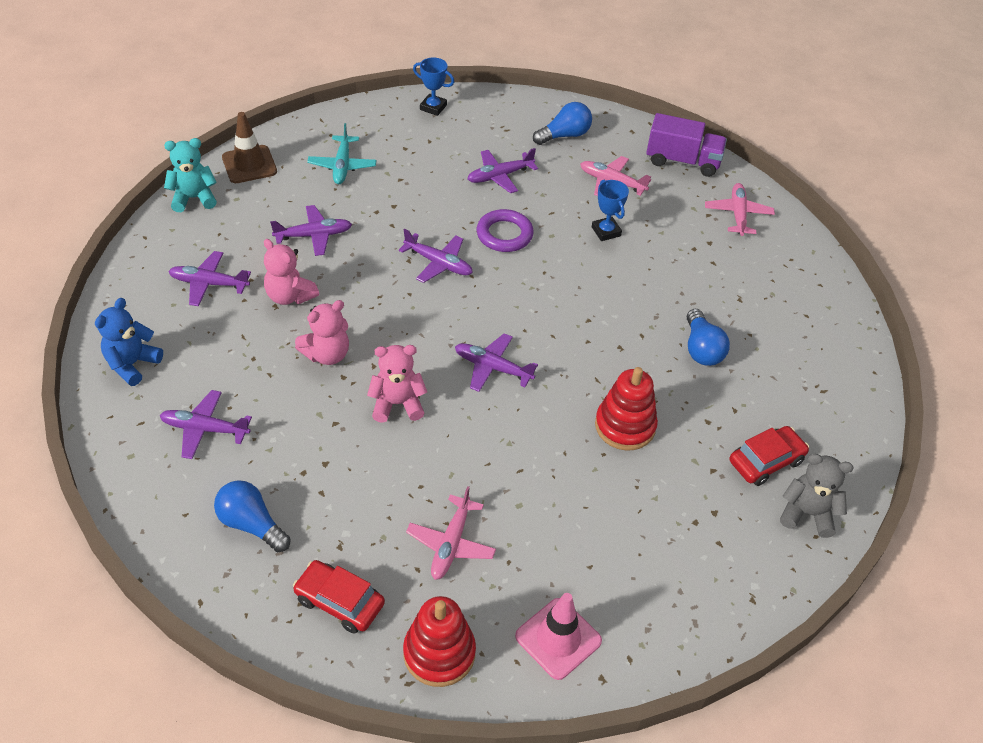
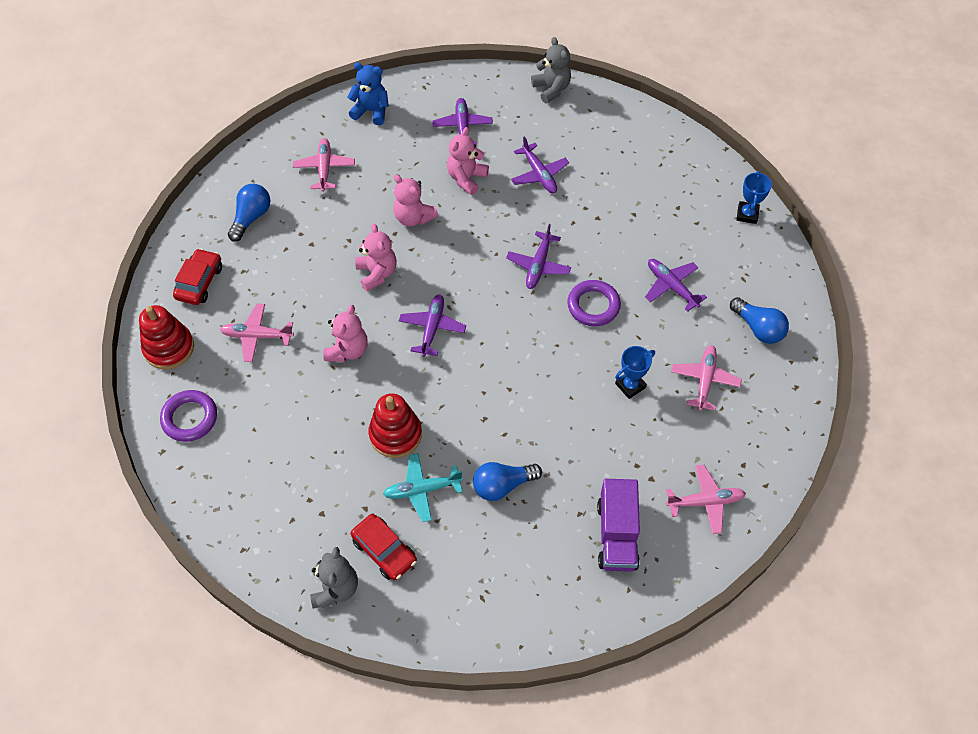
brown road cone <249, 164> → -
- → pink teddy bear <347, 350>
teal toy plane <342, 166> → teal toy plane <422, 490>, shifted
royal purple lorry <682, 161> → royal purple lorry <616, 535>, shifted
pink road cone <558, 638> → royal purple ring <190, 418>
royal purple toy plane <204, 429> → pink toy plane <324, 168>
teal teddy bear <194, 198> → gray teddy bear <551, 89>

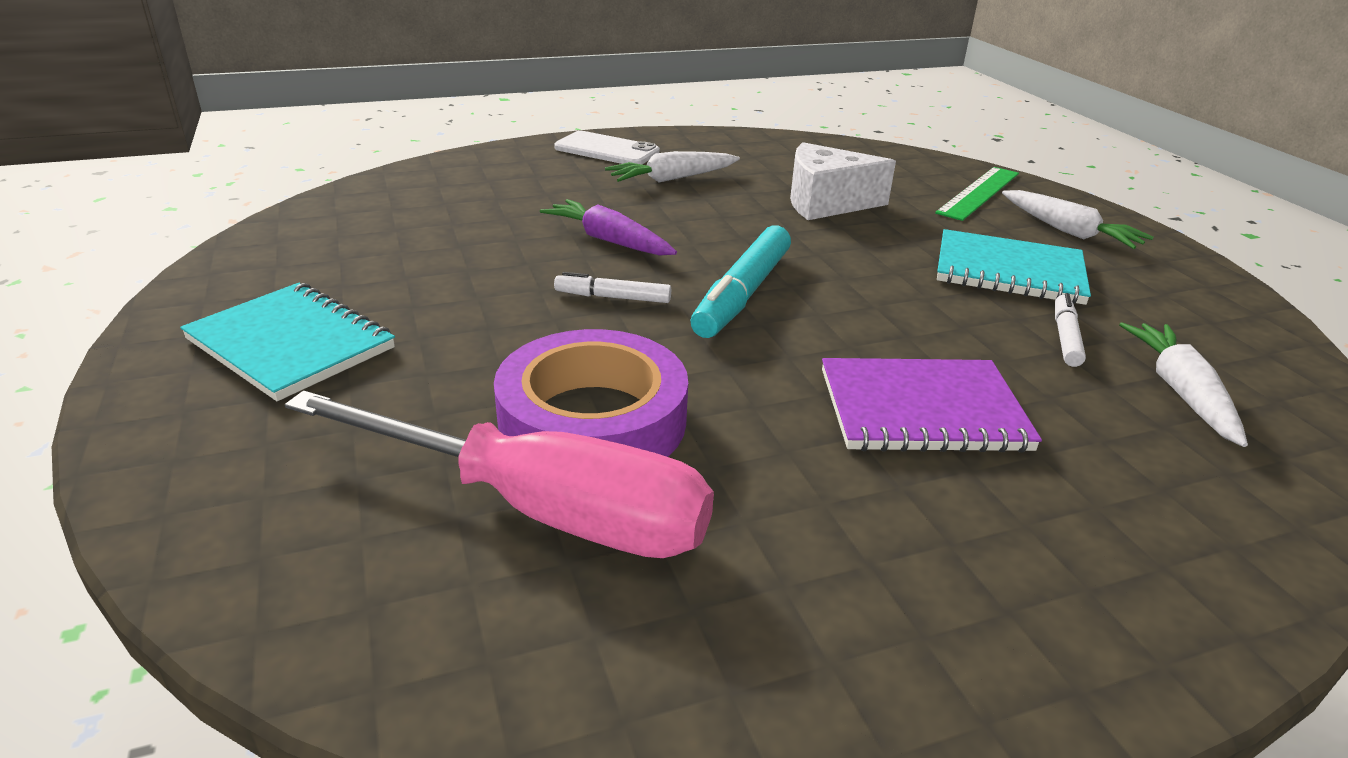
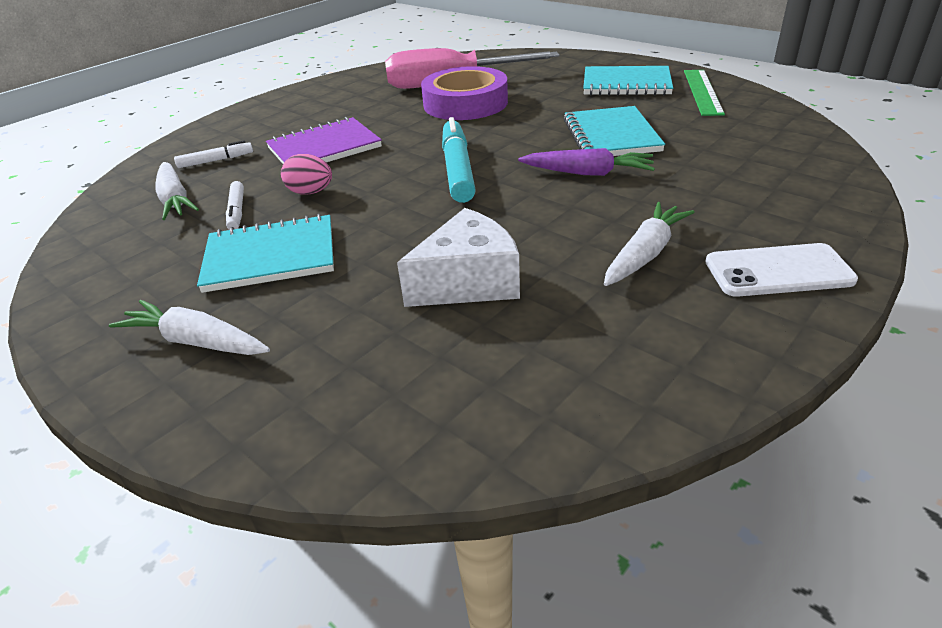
- → pink egg shape <310, 192>
- → teal notepad <610, 135>
pure white felt pen <613, 297> → pure white felt pen <216, 160>, shifted
green ruler <979, 193> → green ruler <702, 91>, shifted

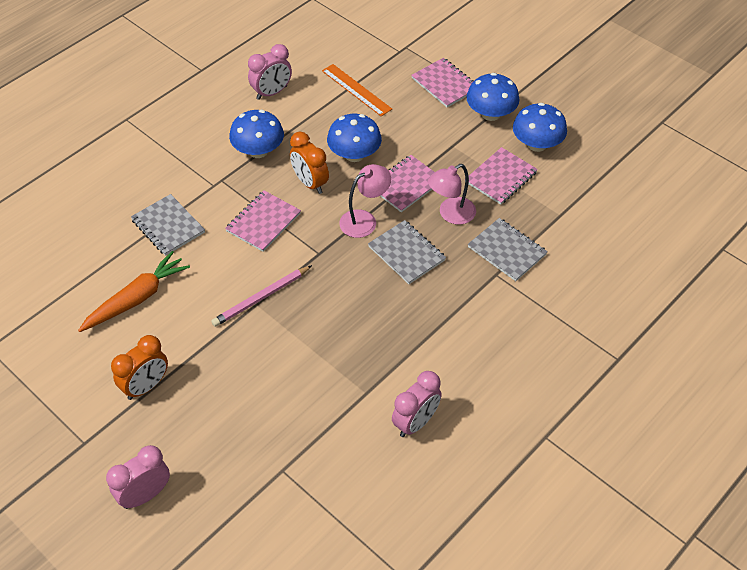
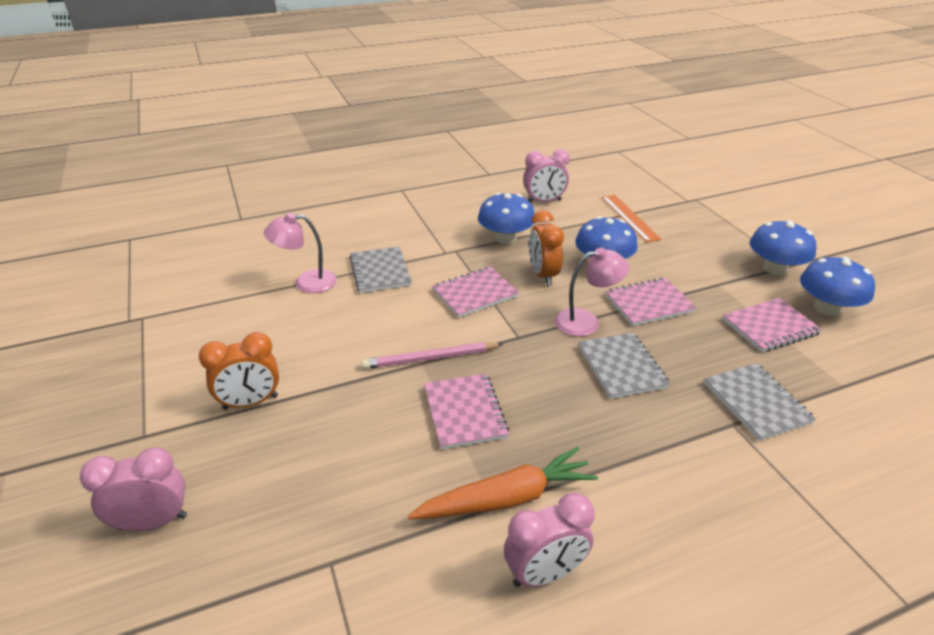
orange carrot <137, 298> → orange carrot <507, 498>, shifted
pink notepad <445, 84> → pink notepad <464, 412>, shifted
pink lamp <451, 214> → pink lamp <306, 282>, shifted

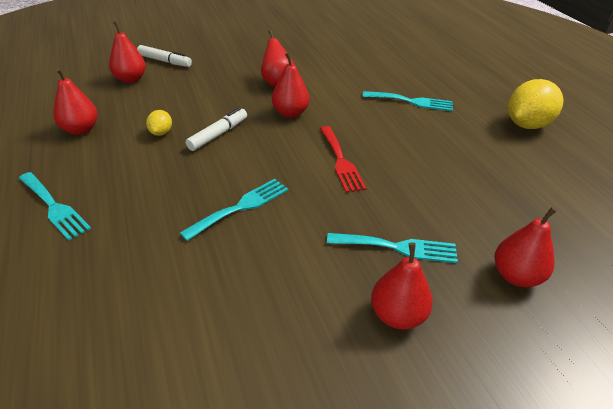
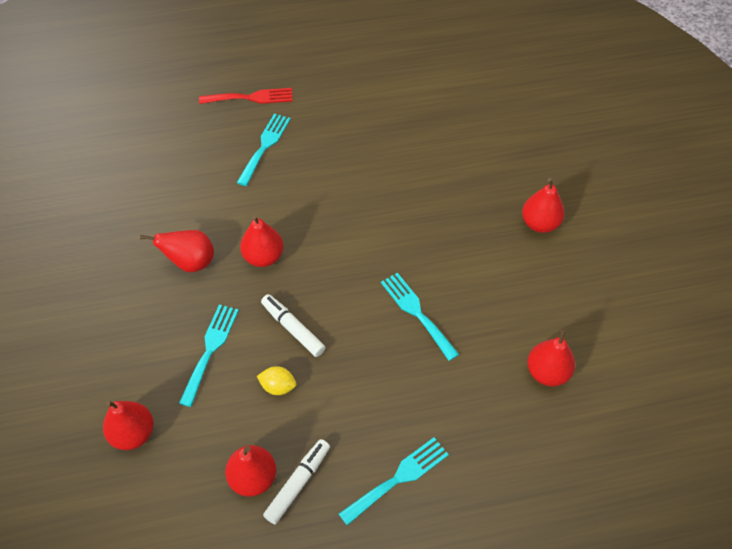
bright yellow toy lemon <527, 125> → -
pure white felt pen <165, 61> → pure white felt pen <298, 483>, shifted
red fork <341, 161> → red fork <251, 97>, shifted
teal fork <398, 247> → teal fork <210, 349>, shifted
red pear fruit <516, 276> → red pear fruit <547, 372>, shifted

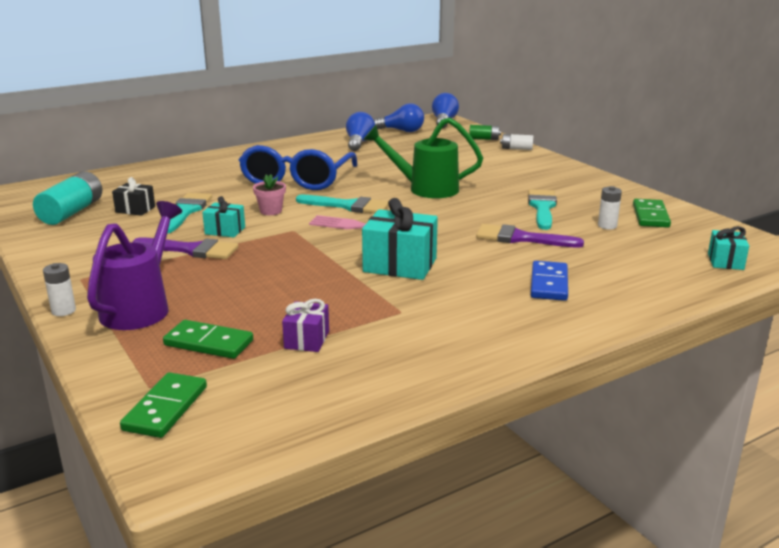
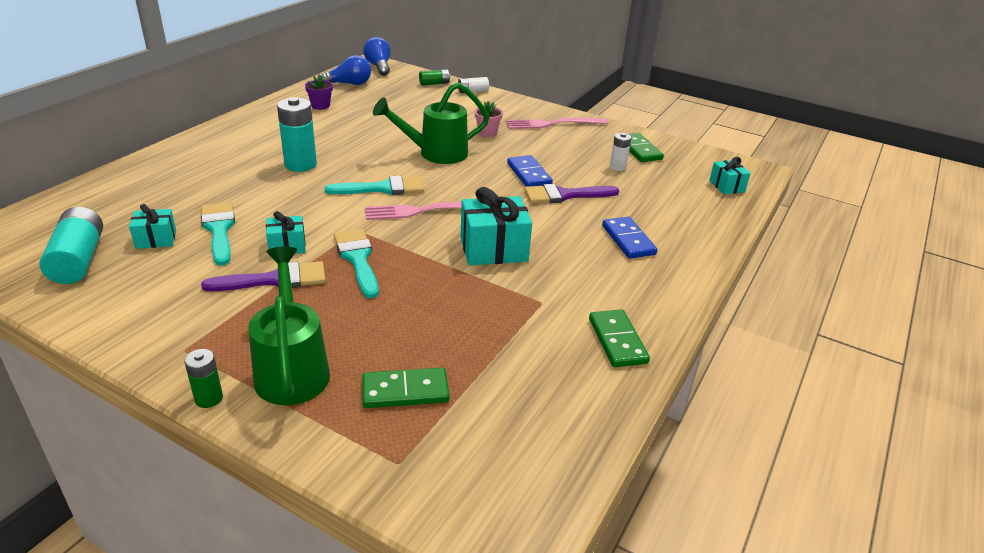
royal purple present <307, 340> → -
- → pink fork <553, 124>
- → cobalt domino tile <529, 174>
green domino tile <166, 408> → green domino tile <617, 341>, shifted
pink flower pot <271, 211> → pink flower pot <487, 133>, shifted
teal brush <542, 208> → teal brush <358, 259>, shifted
cobalt glasses <296, 180> → teal power cell <300, 164>
cobalt bulb <359, 143> → royal purple flower pot <320, 106>
pure white power cell <63, 311> → green power cell <209, 398>
royal purple watering can <140, 307> → green watering can <292, 368>
black present <135, 209> → teal present <156, 239>

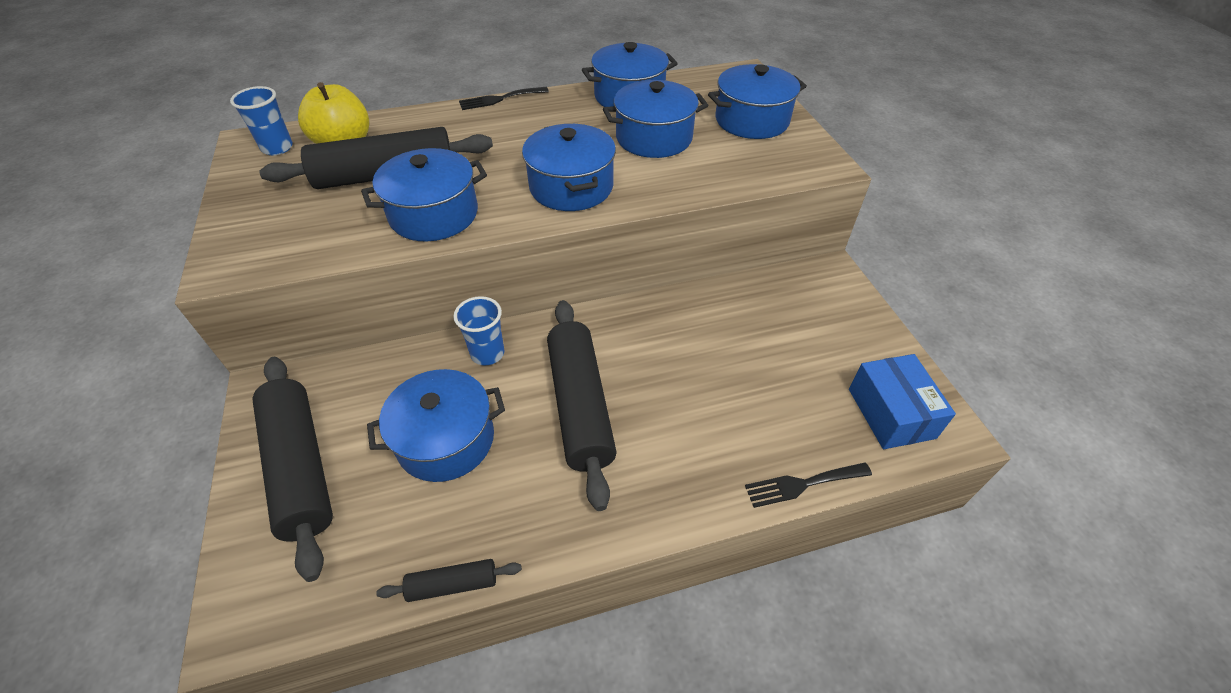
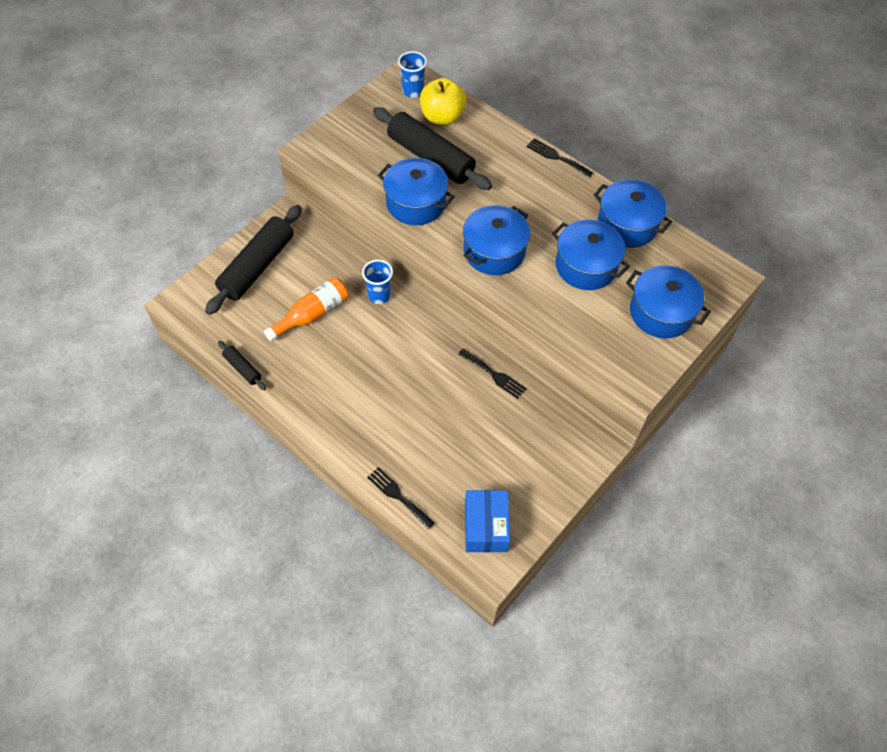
black pastry roller <580, 405> → -
- → black fork <494, 375>
cobalt pot <446, 440> → orange bottle <312, 314>
cobalt package <891, 413> → cobalt package <486, 526>, 45 degrees counterclockwise

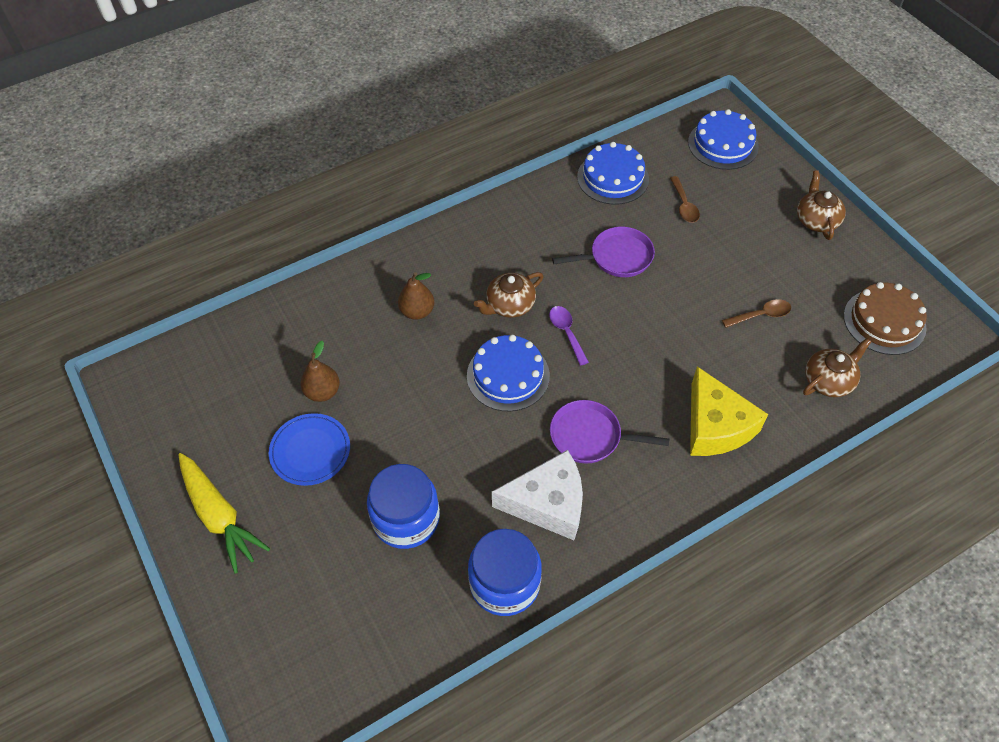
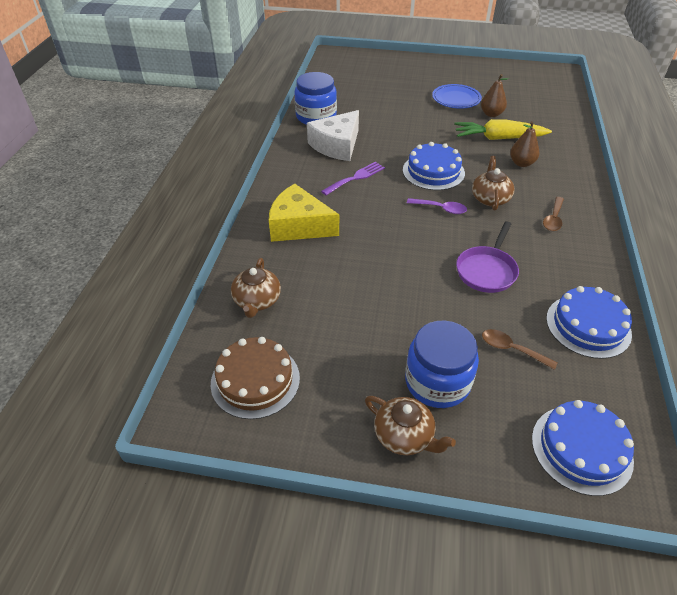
bright yellow carrot <219, 516> → bright yellow carrot <498, 138>, shifted
cobalt jar <406, 519> → cobalt jar <437, 382>, shifted
brown teaspoon <761, 315> → brown teaspoon <553, 219>, shifted
royal purple pan <590, 436> → royal purple fork <356, 178>

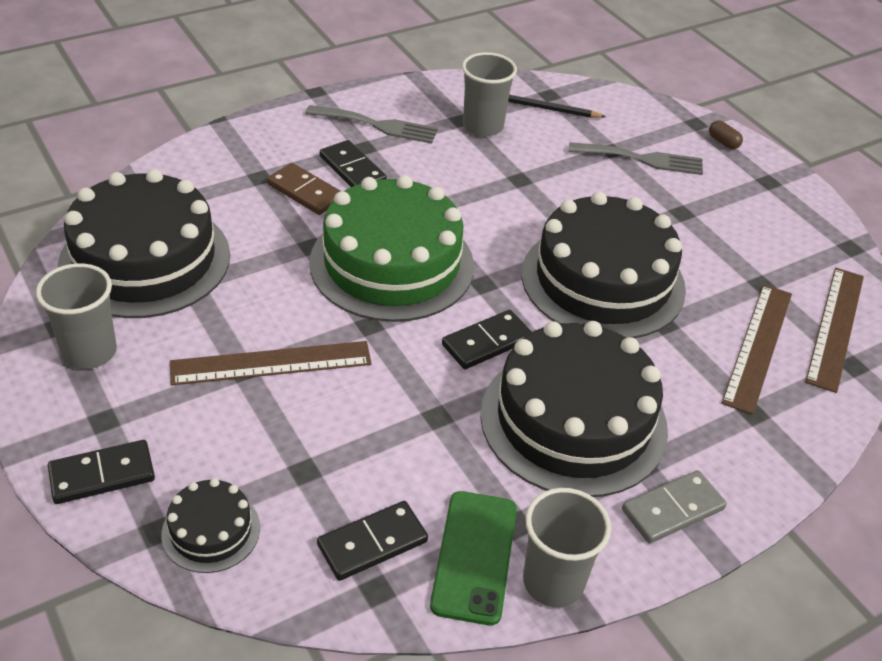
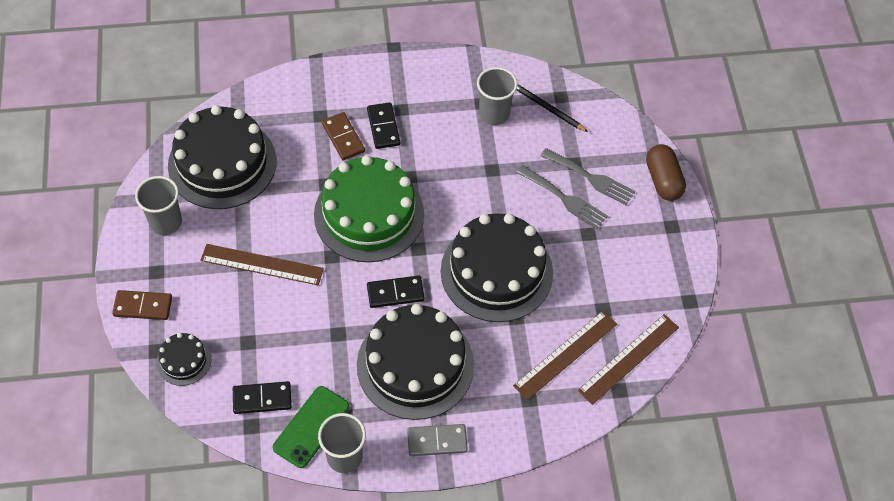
gray fork <377, 125> → gray fork <565, 199>, shifted
black domino tile <102, 474> → brown domino tile <143, 306>
brown pill shape <723, 142> → brown pill shape <663, 180>, x2.09

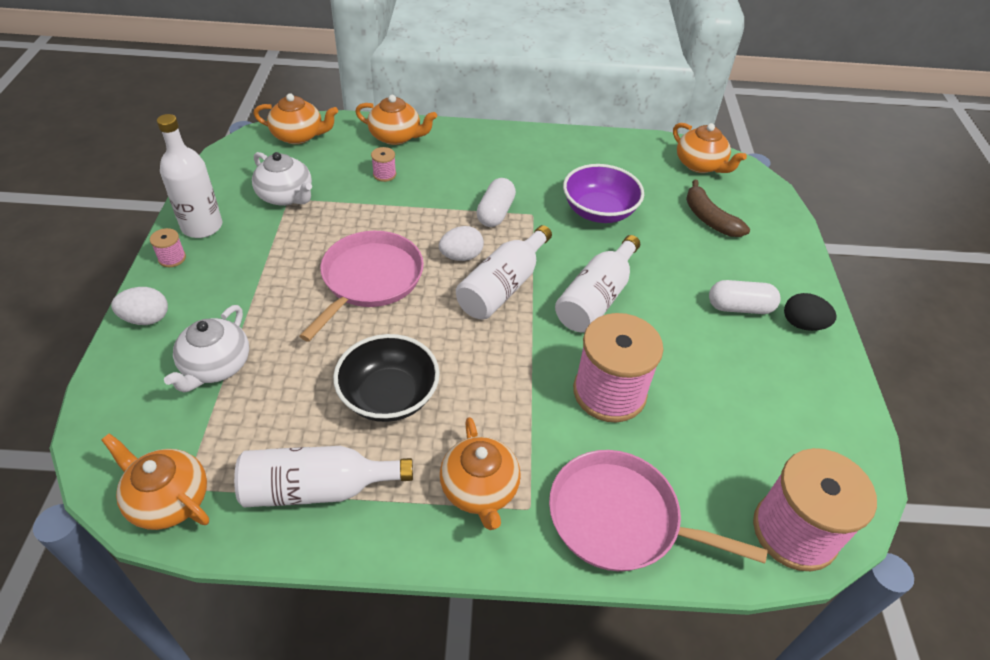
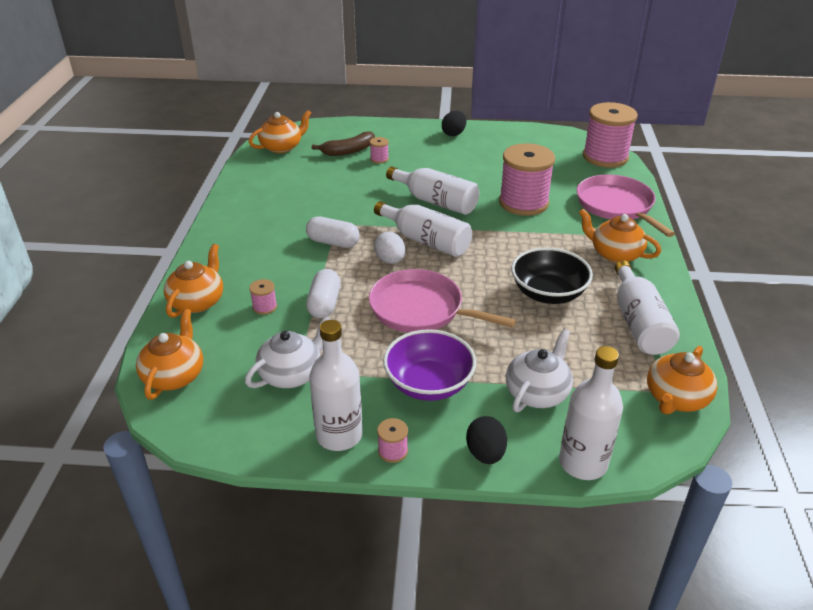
- → pink bobbin <379, 159>
- → pure white bottle <583, 463>
royal purple deep dish <599, 211> → royal purple deep dish <429, 384>, shifted
pure white pill shape <739, 307> → pure white pill shape <324, 304>, shifted
pure white egg shape <146, 319> → black egg shape <485, 453>
pure white teapot <215, 366> → pure white teapot <537, 392>, 75 degrees counterclockwise
orange teapot <479, 489> → orange teapot <615, 254>, 135 degrees counterclockwise
pink pan <620, 518> → pink pan <617, 206>, 135 degrees clockwise

